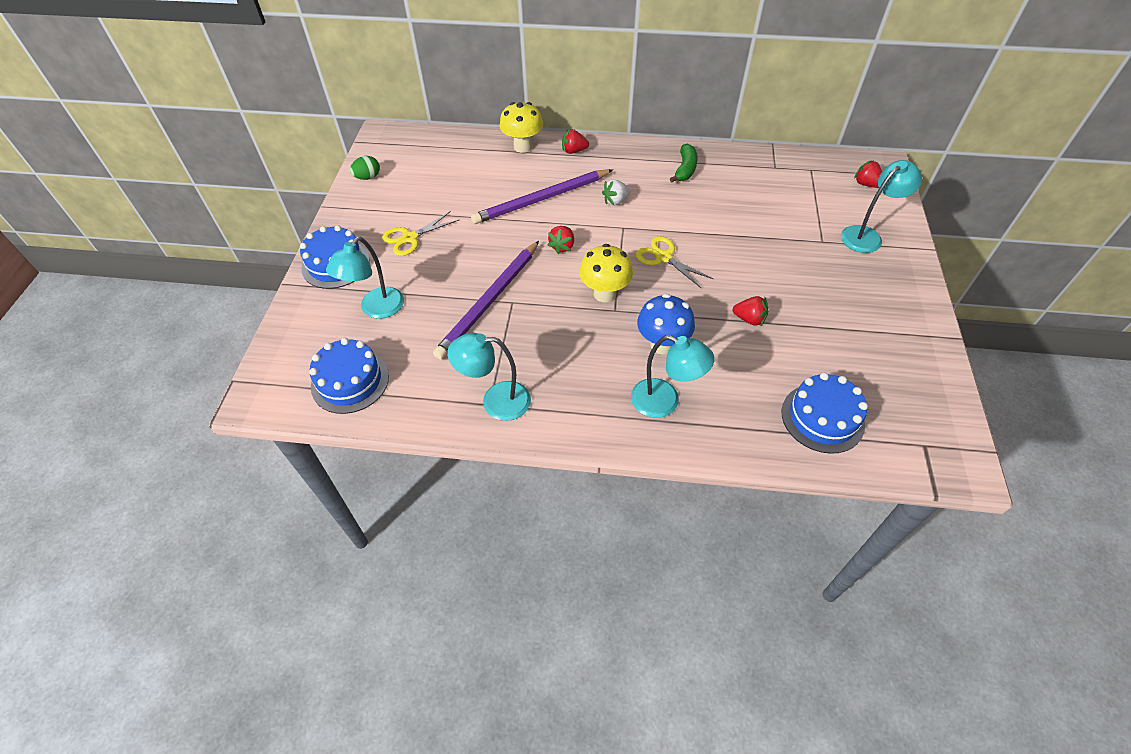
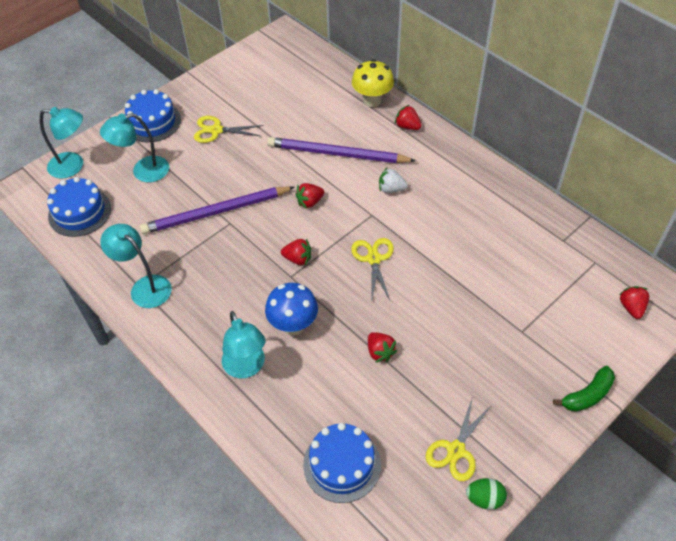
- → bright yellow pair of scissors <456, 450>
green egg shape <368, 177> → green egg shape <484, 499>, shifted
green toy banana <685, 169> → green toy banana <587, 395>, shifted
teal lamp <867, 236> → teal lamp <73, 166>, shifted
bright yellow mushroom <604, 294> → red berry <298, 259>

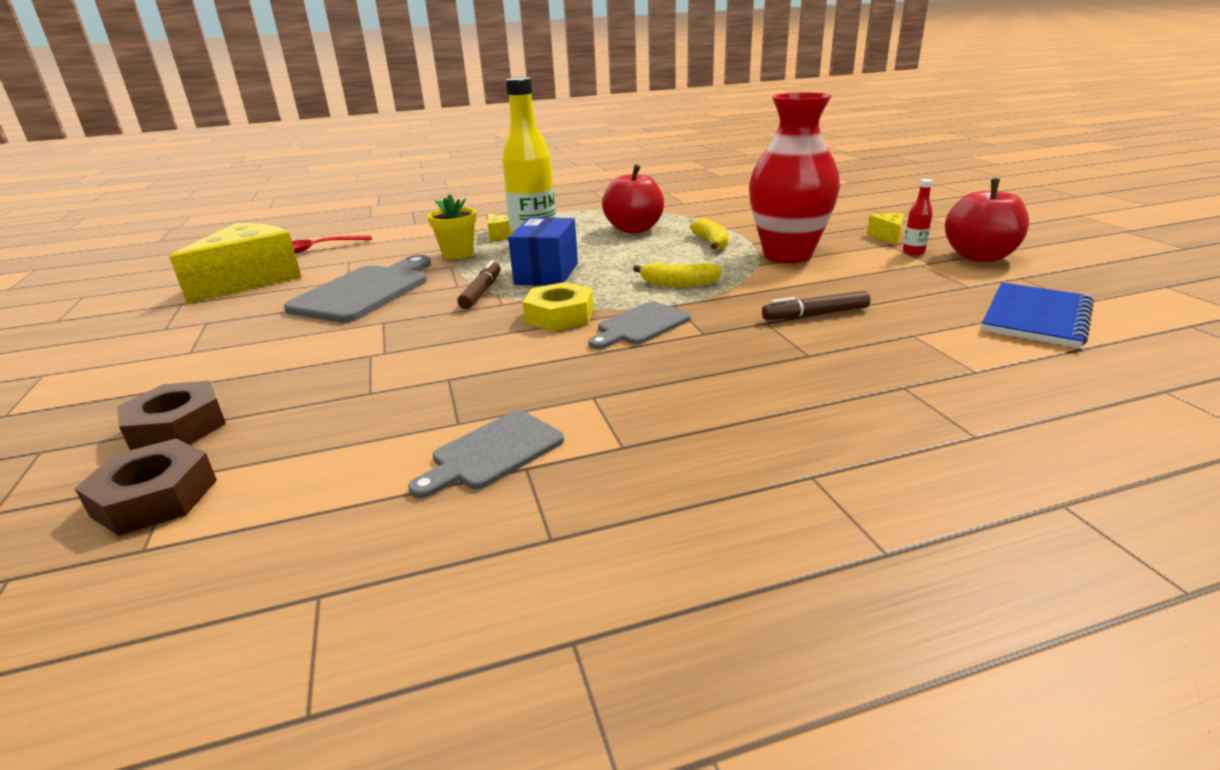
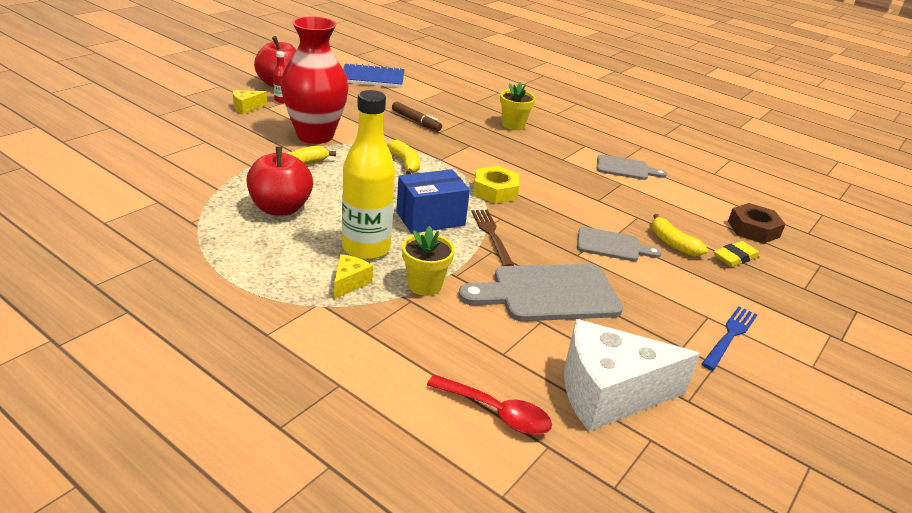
- → bright yellow flower pot <513, 125>
- → bright yellow toy banana <672, 243>
- → cobalt fork <730, 335>
gray chopping board <640, 326> → gray chopping board <612, 245>, shifted
brown nut <177, 427> → bright yellow pencil eraser <735, 257>
brown felt pen <481, 292> → brown fork <491, 234>
bright yellow cheese <250, 280> → pure white cheese <609, 393>

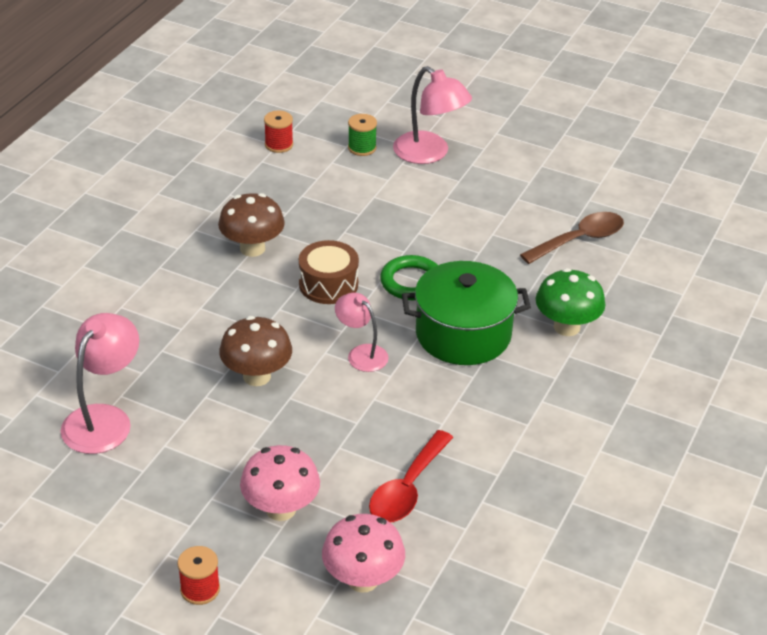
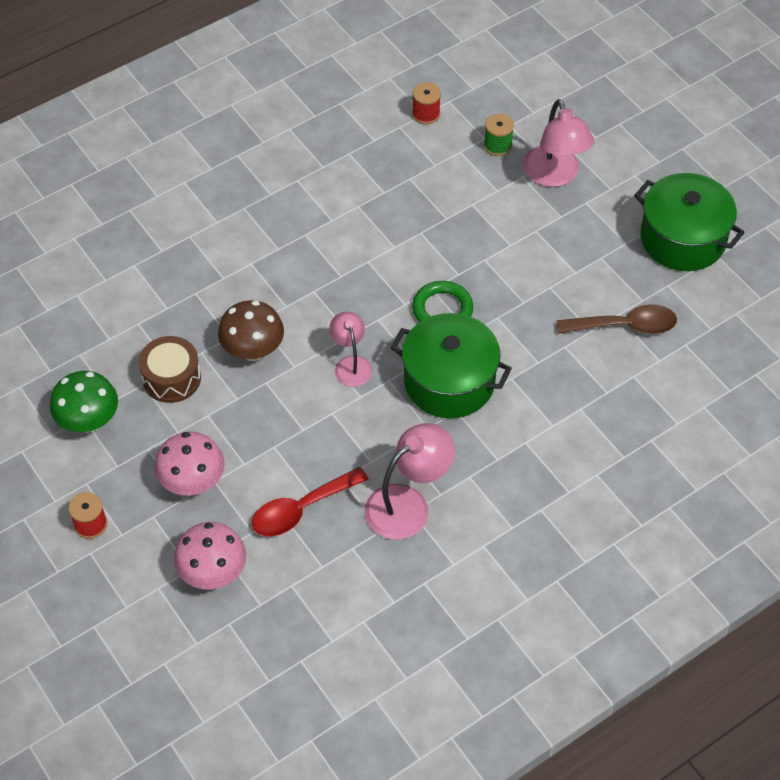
brown mushroom <252, 248> → -
- → green pot <682, 239>
pink lamp <104, 419> → pink lamp <408, 504>, shifted
brown snare drum <328, 284> → brown snare drum <171, 378>, shifted
green mushroom <566, 327> → green mushroom <89, 421>, shifted

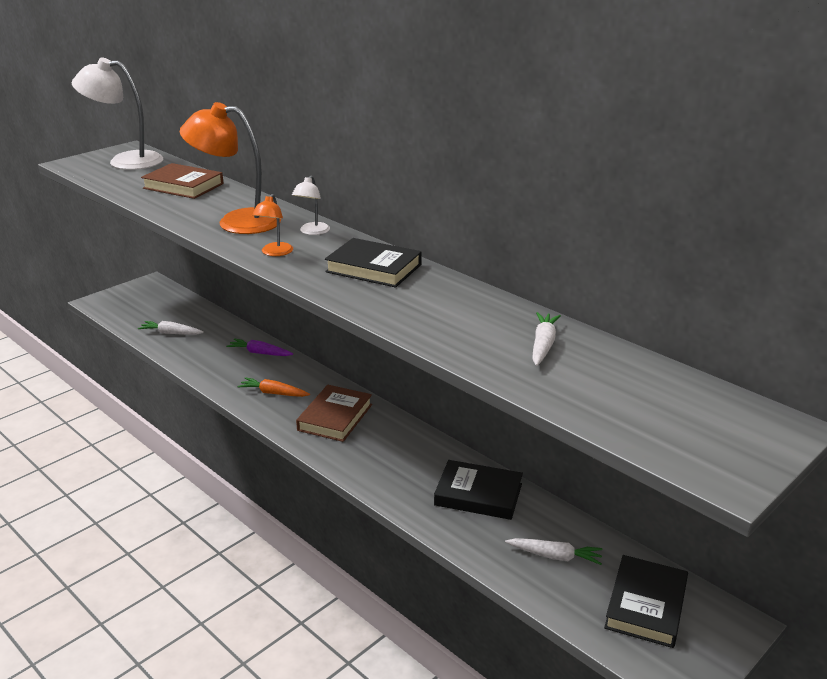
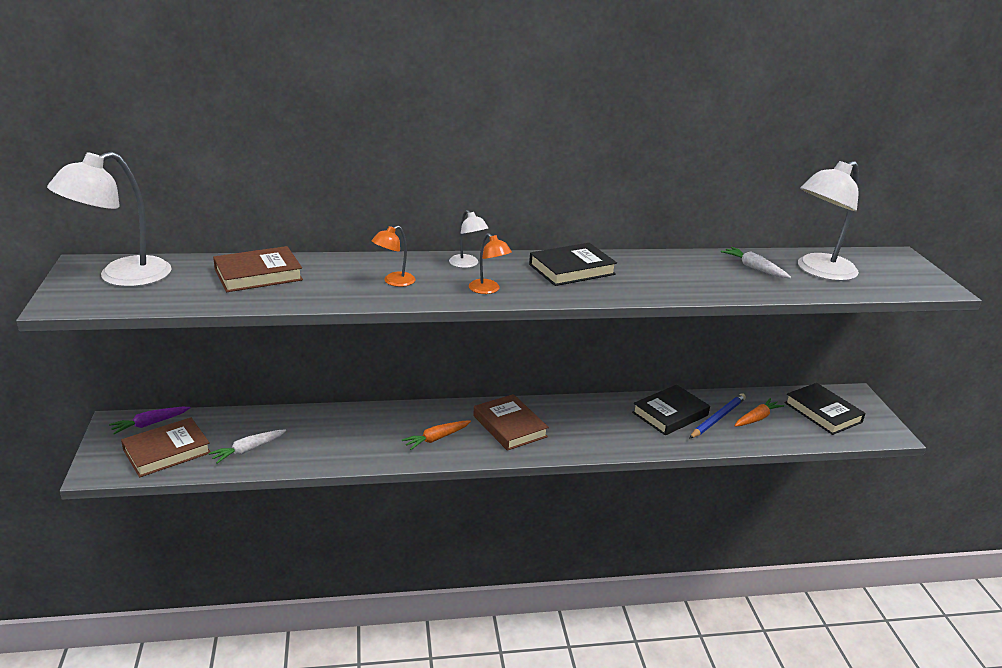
- → brown hardcover <167, 451>
- → cobalt lead pencil <717, 418>
- → pure white lamp <819, 271>
royal purple carrot <260, 353> → royal purple carrot <150, 424>, shifted
pure white carrot <555, 556> → orange carrot <756, 418>
orange lamp <237, 221> → orange lamp <394, 282>, x0.48

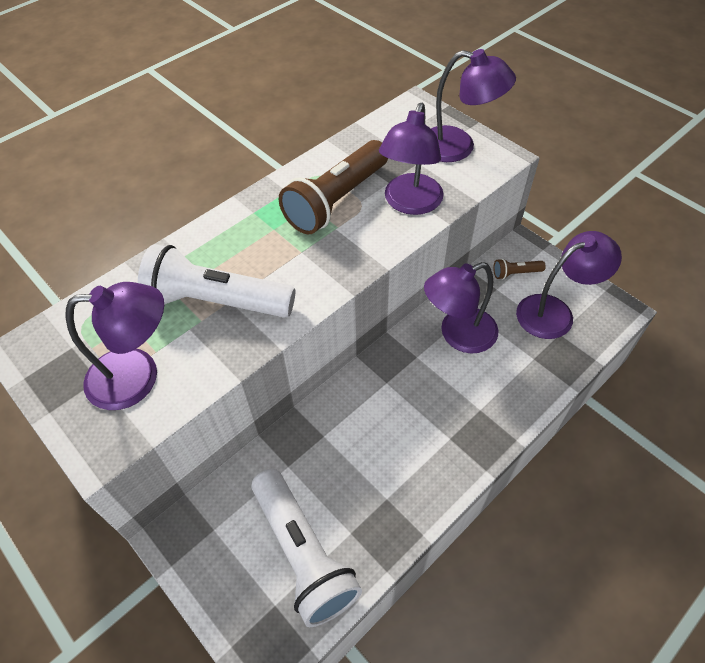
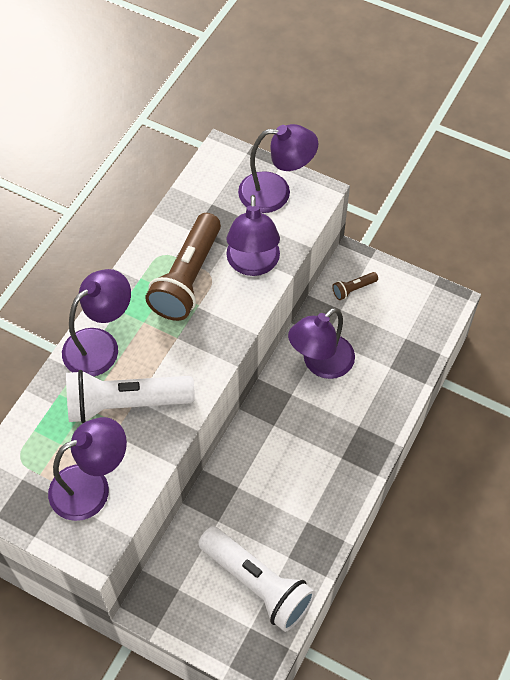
royal purple lamp <555, 312> → royal purple lamp <100, 345>, shifted

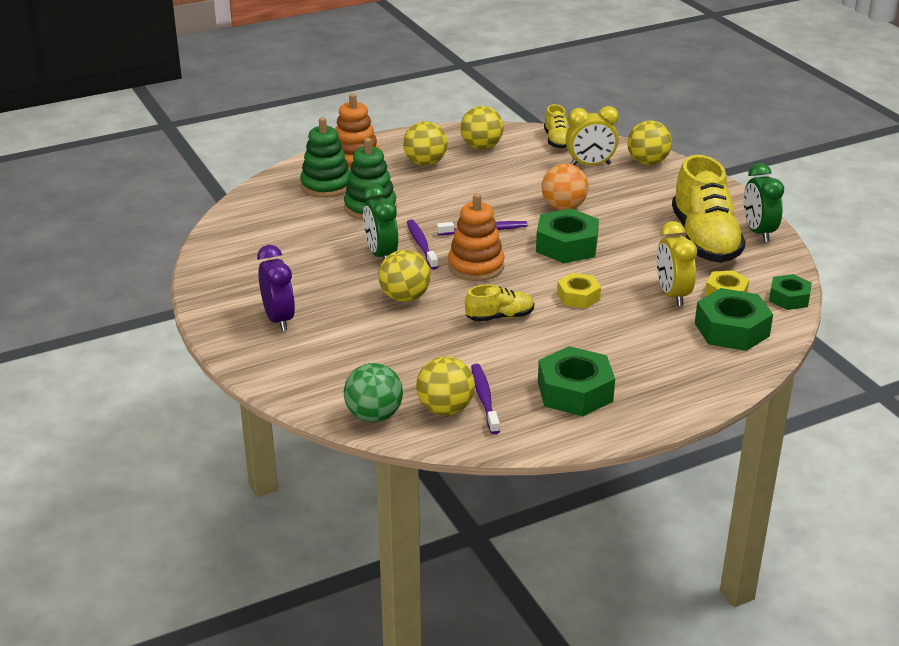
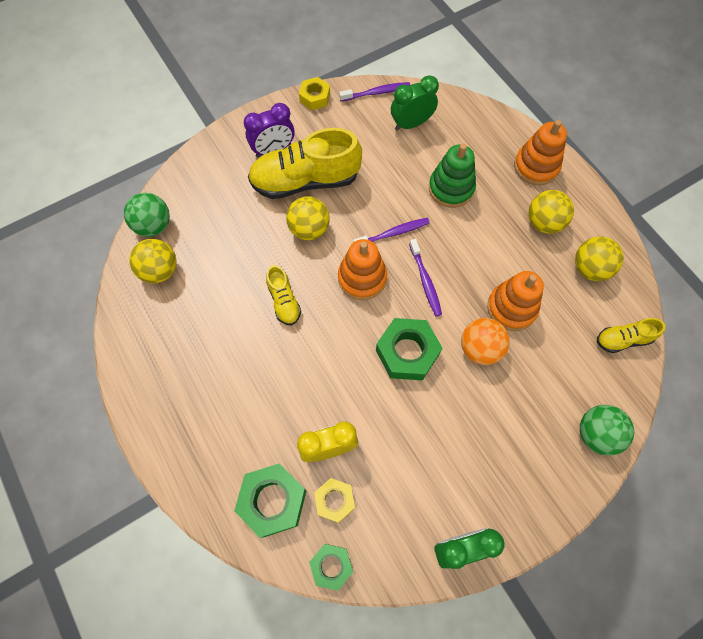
green ring stacker <326, 186> → -
green nut <575, 391> → -
bright yellow alarm clock <590, 165> → -
- → orange ring stacker <511, 308>
green alarm clock <381, 255> → green alarm clock <411, 124>, shifted
royal purple tooth brush <484, 398> → royal purple tooth brush <376, 93>, shifted
bright yellow nut <578, 297> → bright yellow nut <315, 97>, shifted
bright yellow lace-up shoe <704, 240> → bright yellow lace-up shoe <305, 181>, shifted
bright yellow play ball <647, 162> → green play ball <596, 434>

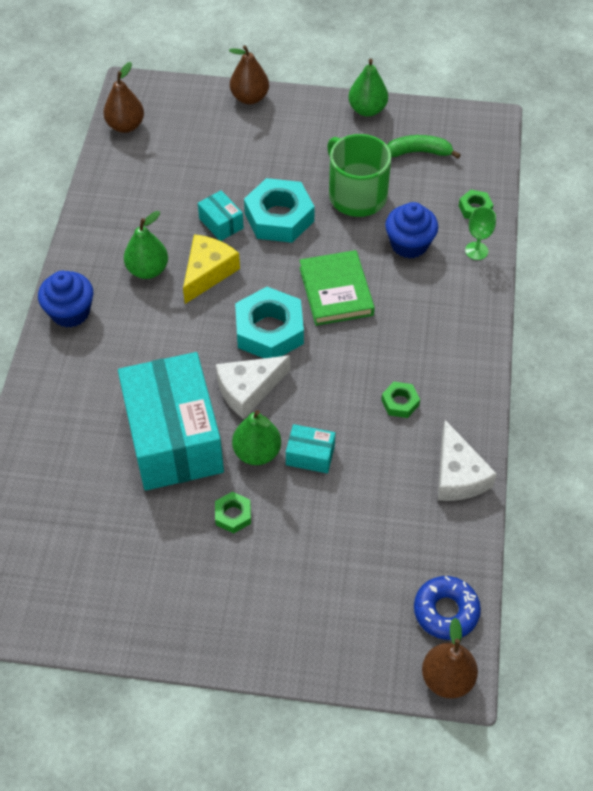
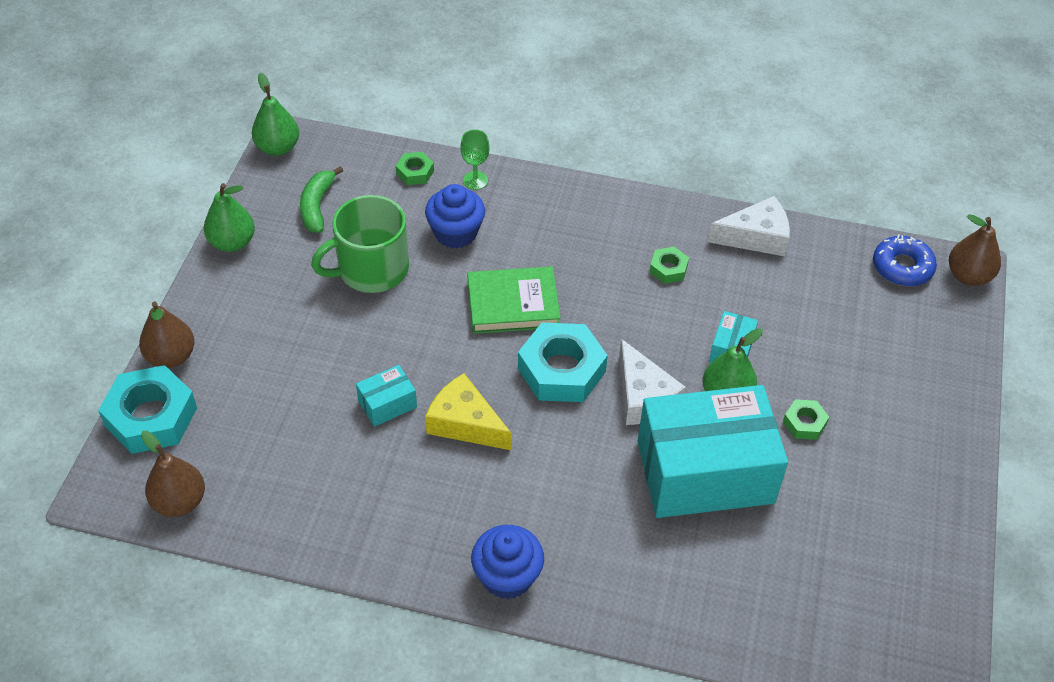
green pear fruit <148, 270> → green pear fruit <278, 148>, shifted
teal nut <279, 217> → teal nut <151, 417>, shifted

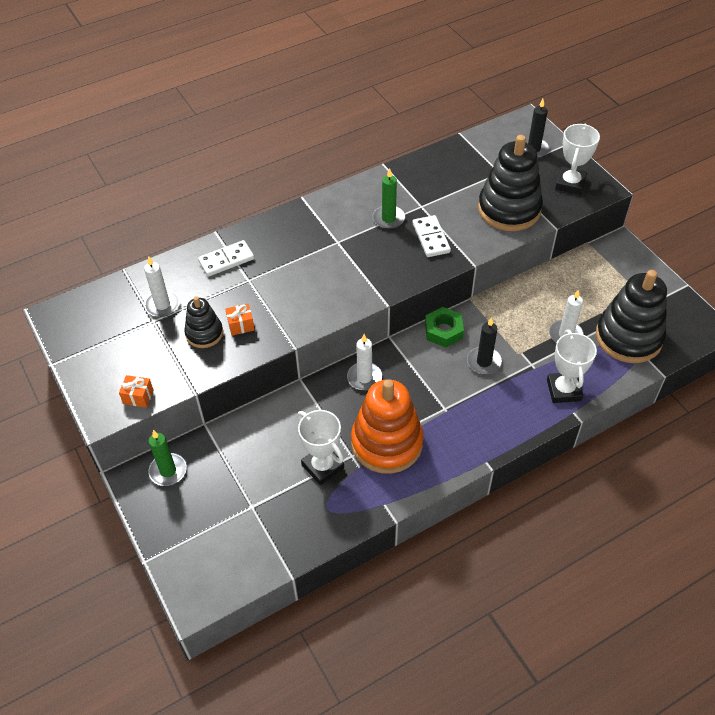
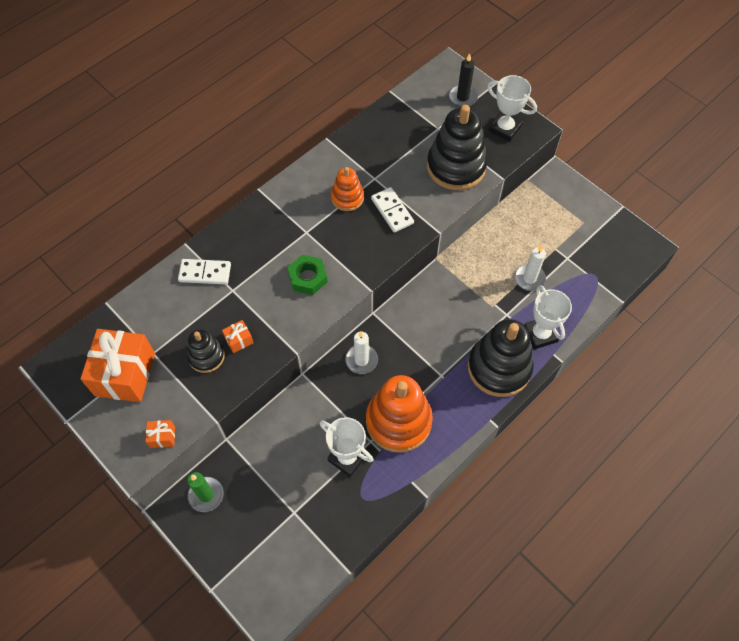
pure white candle <162, 305> → -
black candle <484, 362> → -
- → orange present <125, 374>
green nut <443, 331> → green nut <307, 278>, shifted
black ring stacker <628, 337> → black ring stacker <499, 368>, shifted
green candle <388, 219> → orange ring stacker <347, 198>
pure white domino tile <226, 260> → pure white domino tile <205, 273>, 45 degrees clockwise
pure white trophy <570, 184> → pure white trophy <504, 129>, 60 degrees counterclockwise

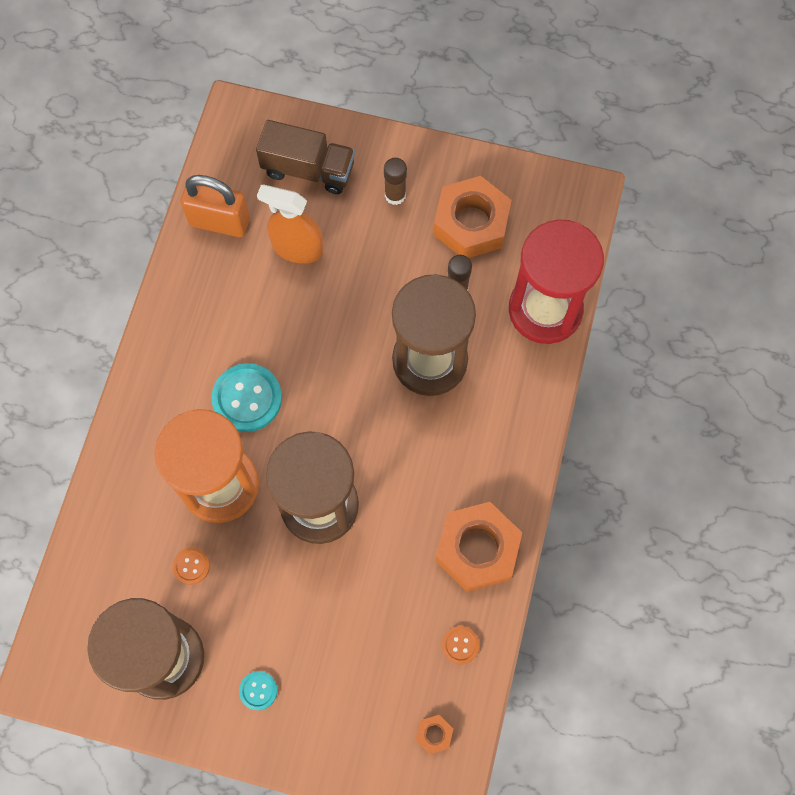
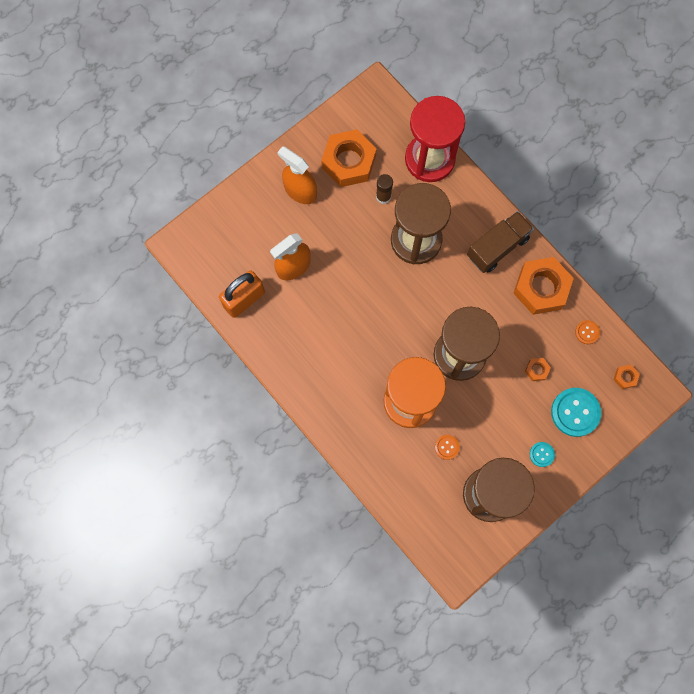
- → orange nut <537, 370>
teal shirt button <247, 398> → teal shirt button <575, 412>, shifted
brown lorry <308, 169> → brown lorry <497, 247>, shifted
brown glue <395, 195> → orange sprayer <300, 191>

